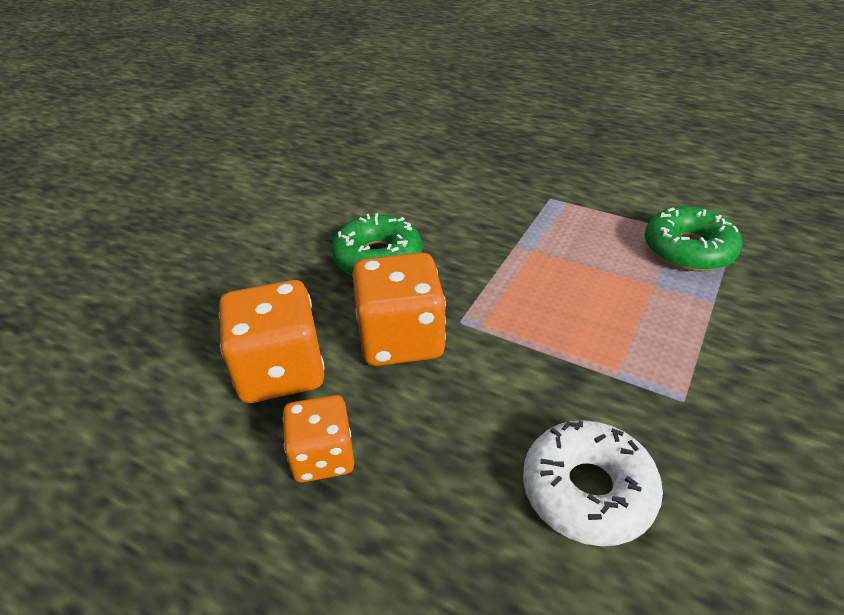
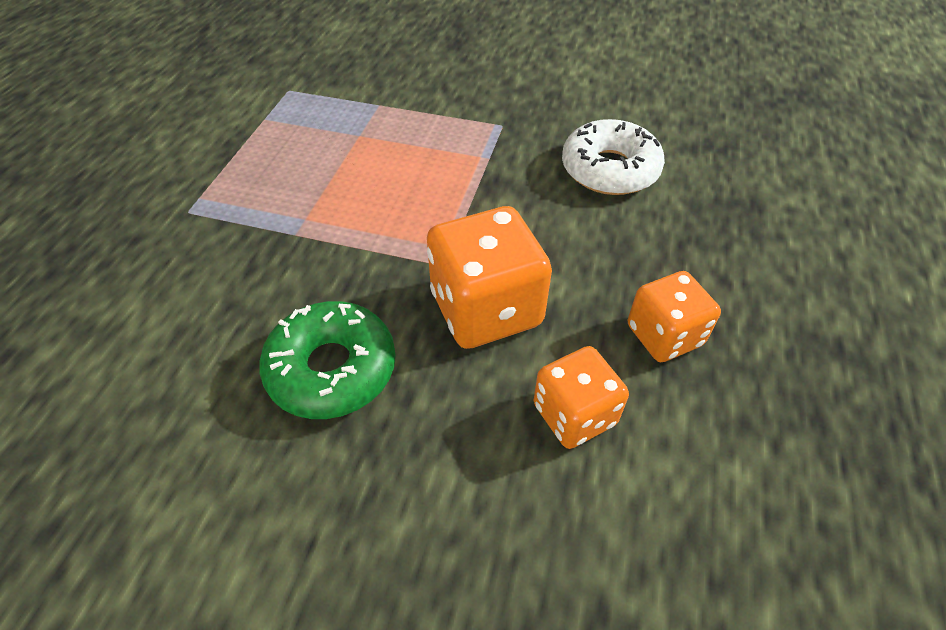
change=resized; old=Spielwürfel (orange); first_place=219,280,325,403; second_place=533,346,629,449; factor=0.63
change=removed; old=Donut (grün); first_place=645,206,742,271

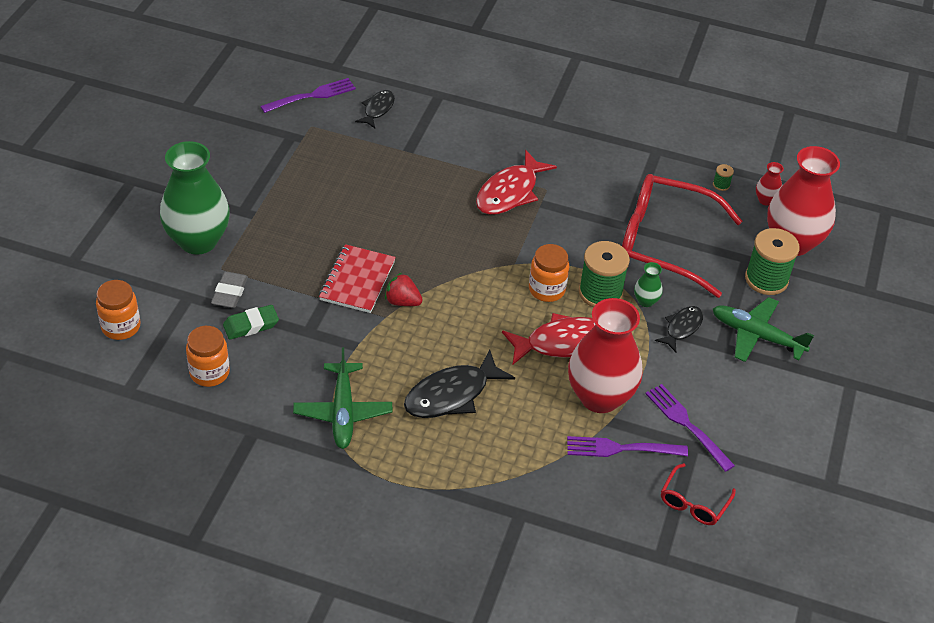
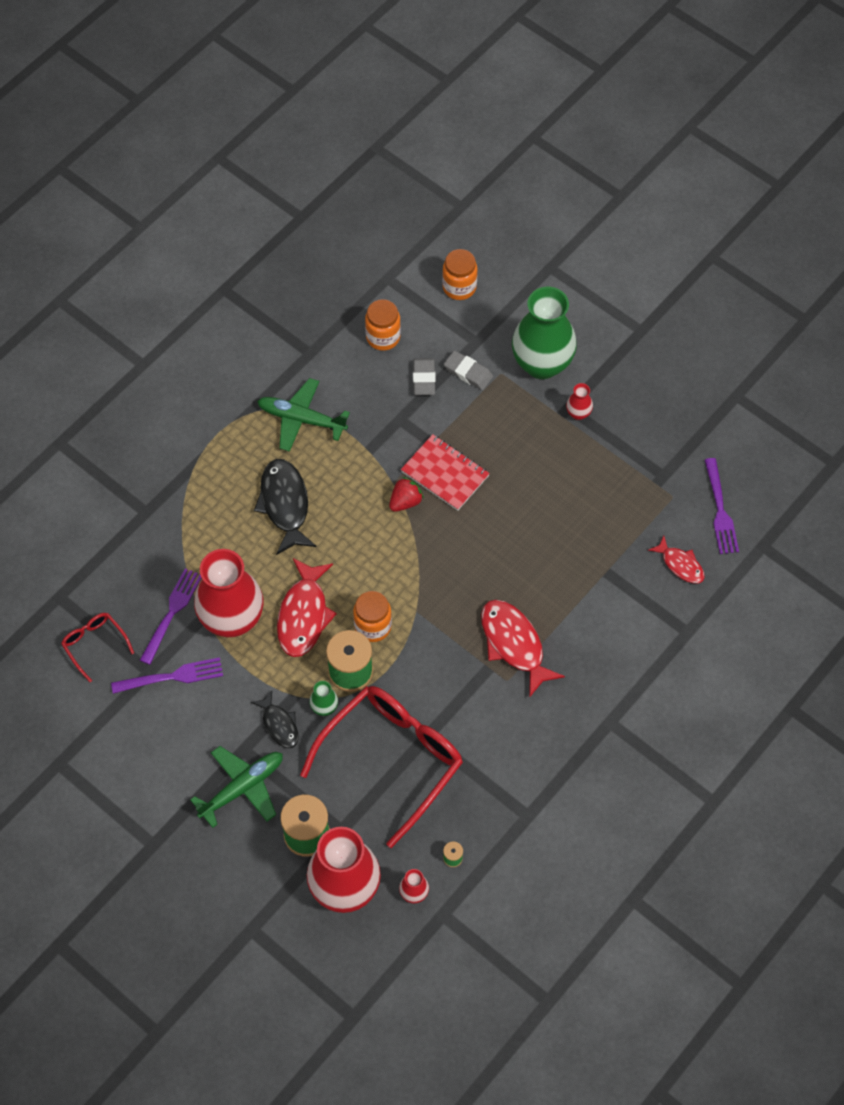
change=recoloured; old=Radiergummi (grün); new=Radiergummi (grau); first_place=223,305,279,340; second_place=413,358,436,395
change=added; new=Vase (rot); second_place=566,383,593,420
change=recoloured; old=Fisch (schwarz); new=Fisch (rot); first_place=355,90,395,128; second_place=648,536,705,584

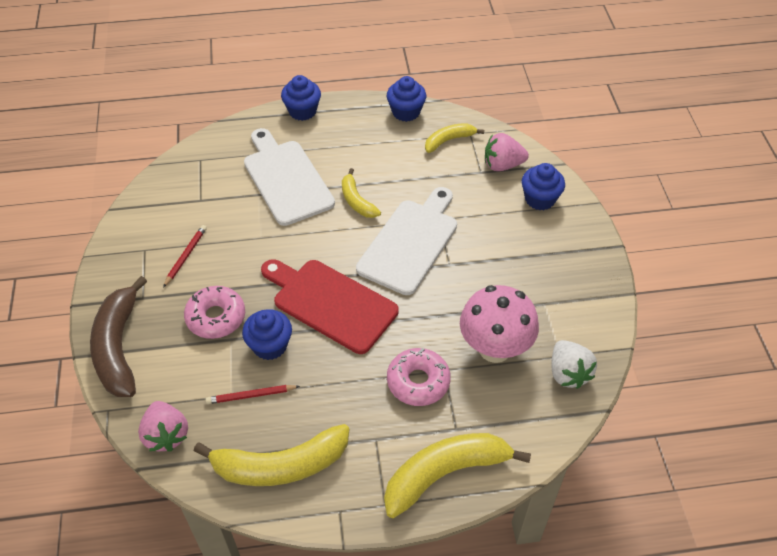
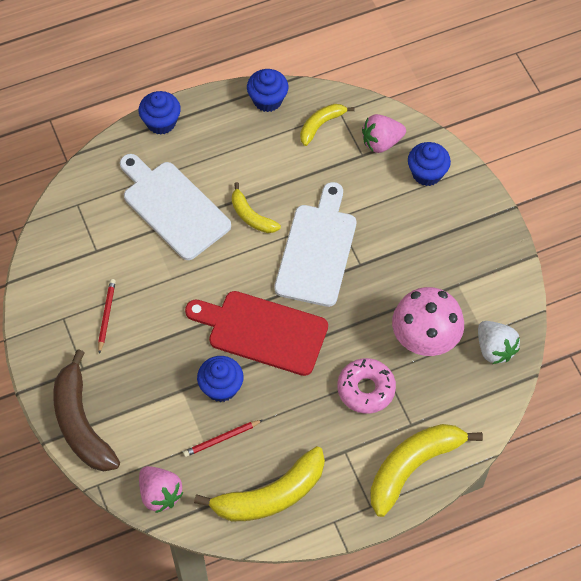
change=removed; old=Donut (rosa); first_place=184,286,245,339

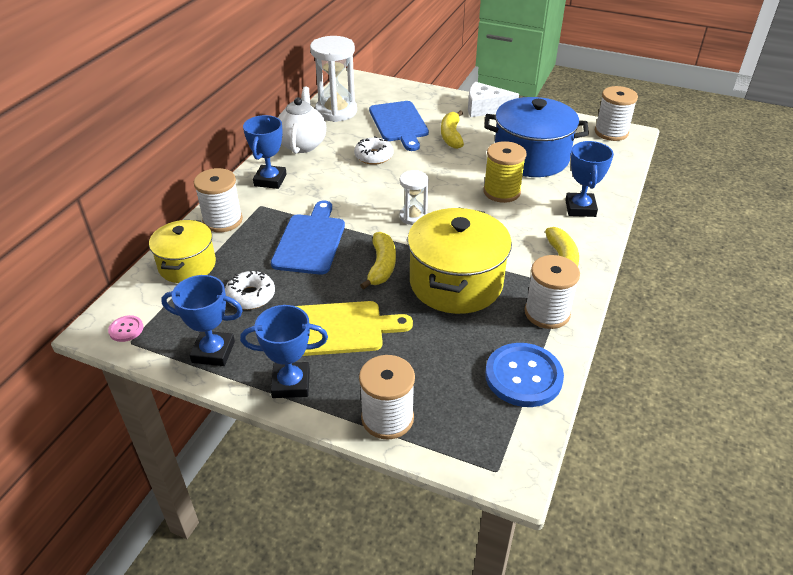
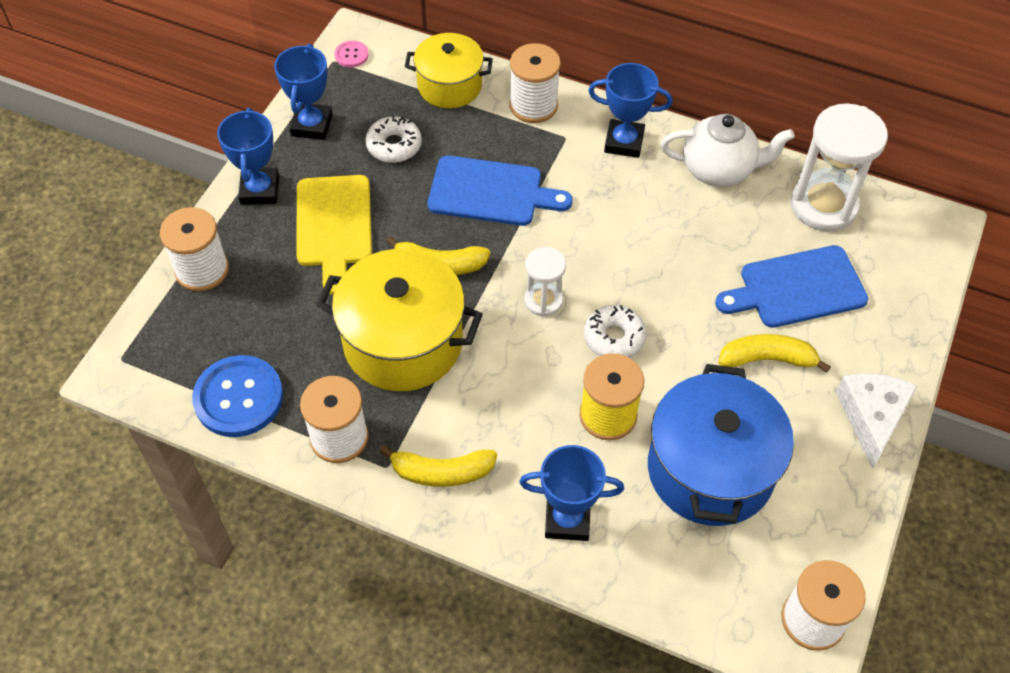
change=moved; old=Donut (weiß); first_place=354,136,394,165; second_place=584,305,646,358

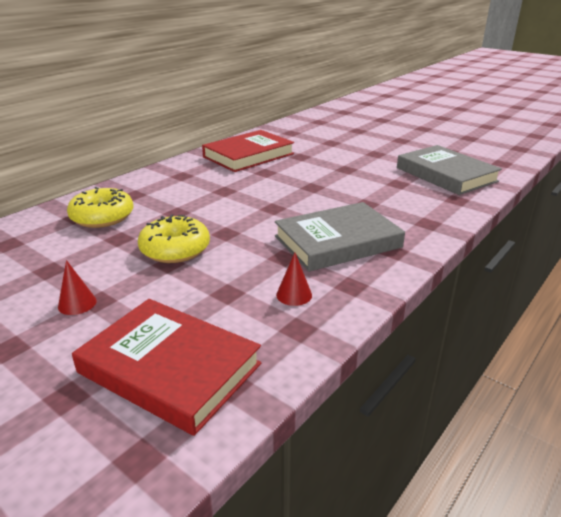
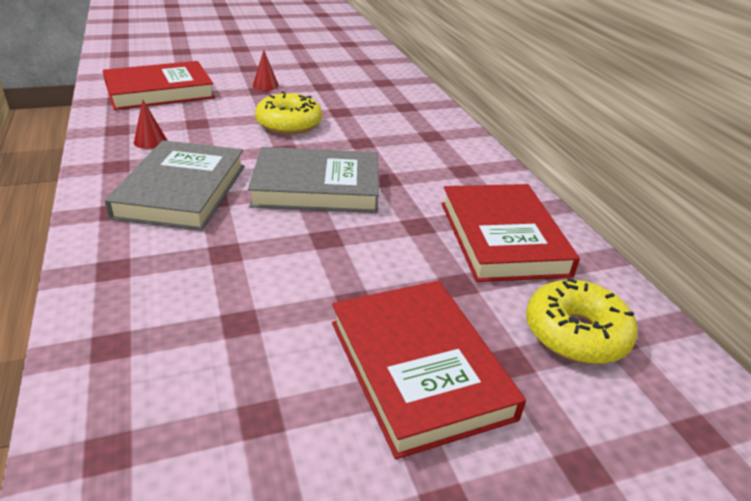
change=moved; old=Buch (grau); first_place=397,145,502,195; second_place=248,147,379,213
change=added; new=Buch (rot); second_place=332,281,526,459
change=moved; old=Donut (gelb); first_place=67,187,133,228; second_place=526,278,638,364

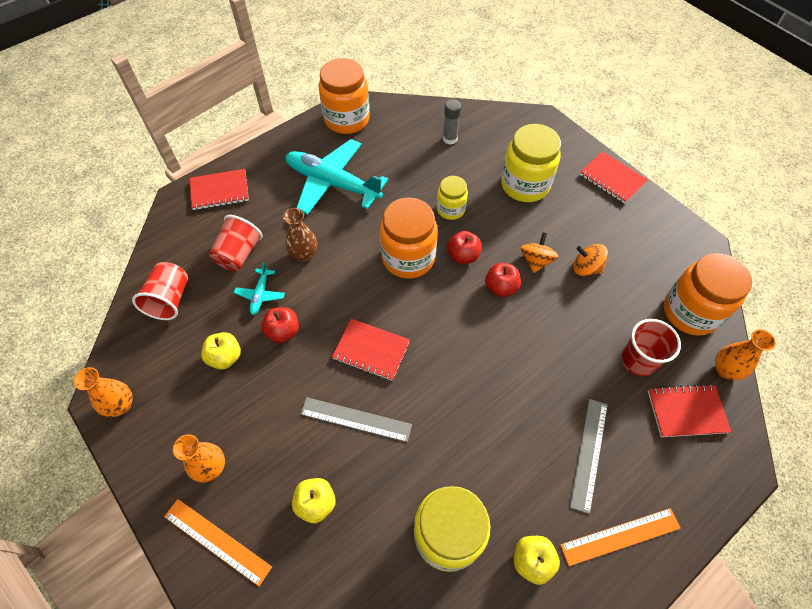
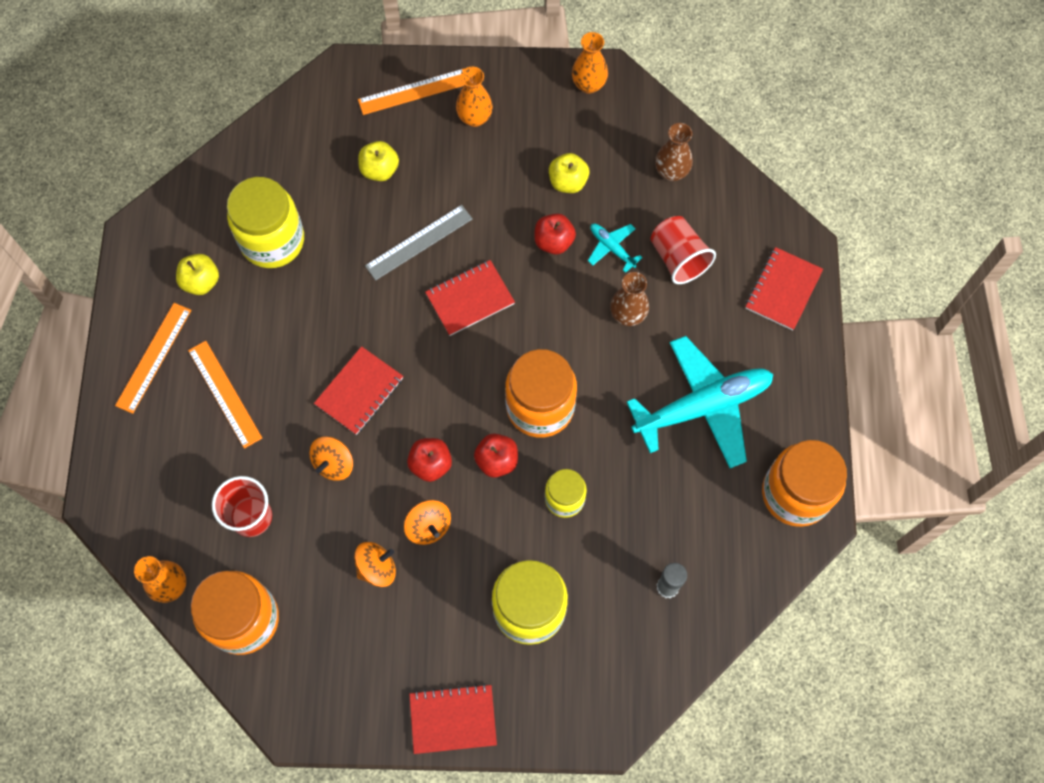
change=recoloured; old=Lineal (grau); new=Lineal (orange); first_place=570,399,608,514; second_place=188,341,262,449
change=added; new=Kreisel (orange); second_place=309,436,353,481
change=moved; old=Notizbuch (rot); first_place=648,384,731,437; second_place=314,346,403,435
change=replaced; old=Becher (rot); new=Vase (braun); first_place=132,262,188,320; second_place=655,123,693,181

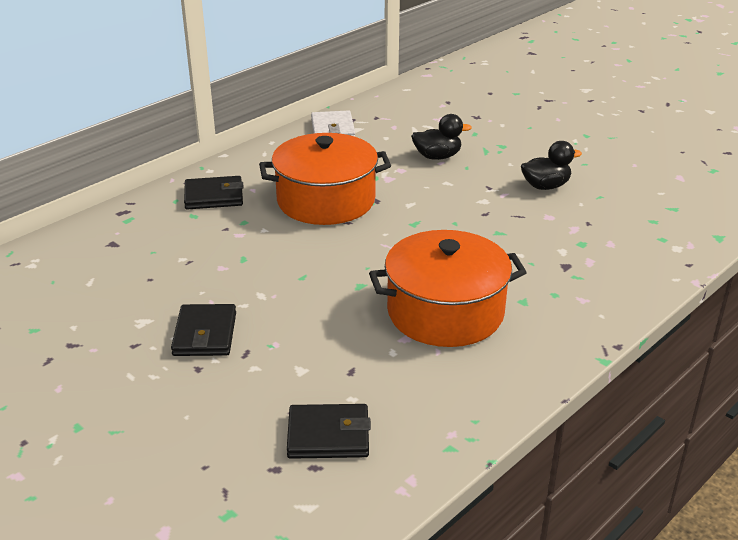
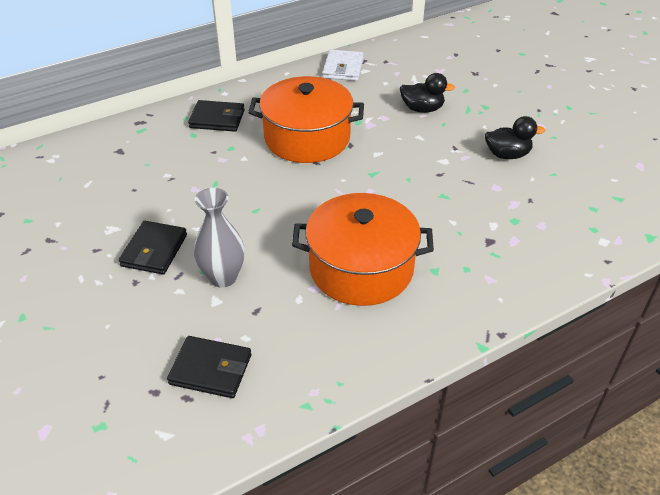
change=added; new=Vase (grau); second_place=194,188,245,288

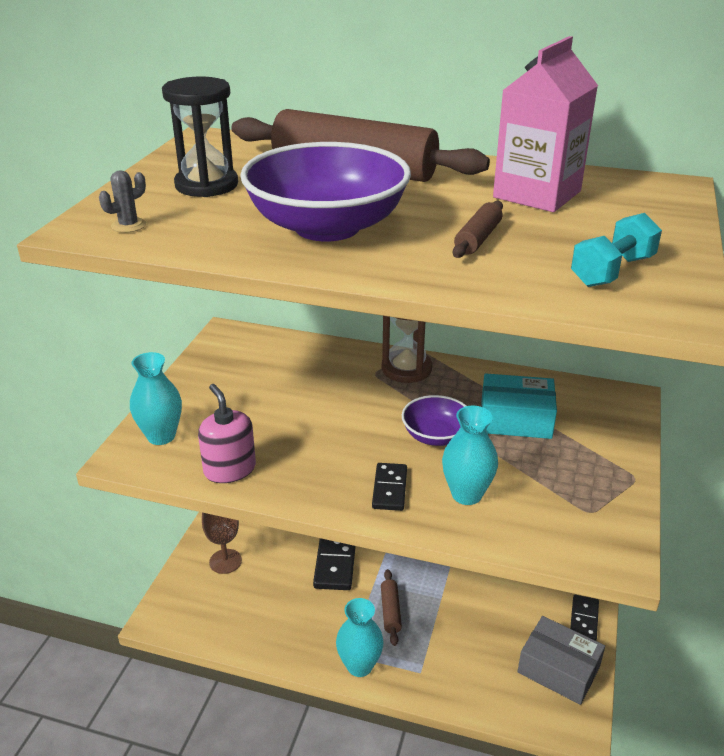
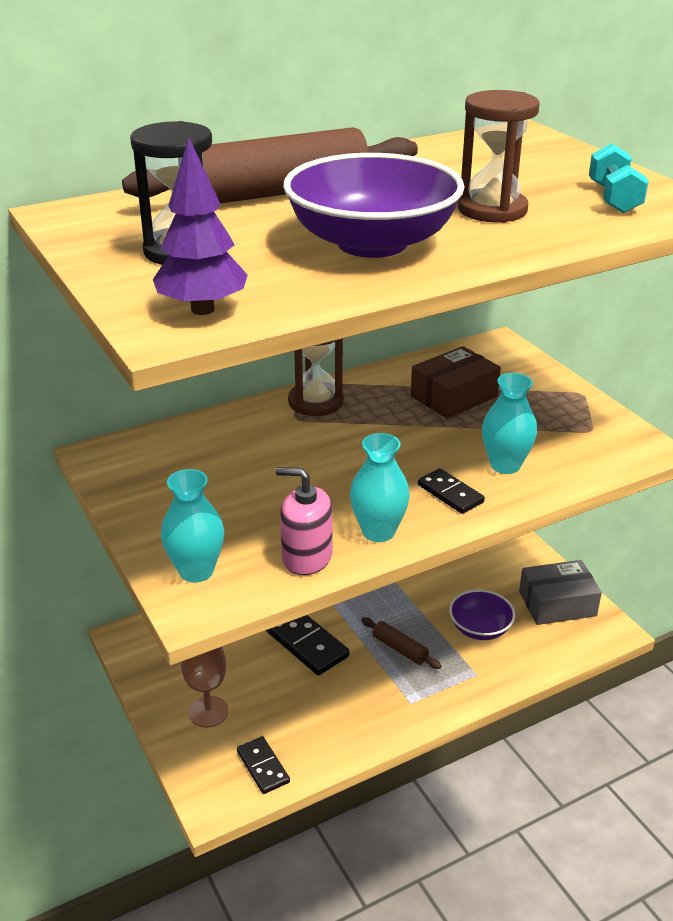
change=replaced; old=Kaktus (grau); new=Baum (lila); first_place=99,170,146,233; second_place=153,137,248,315
change=moved; old=Dominostein (schwarz); first_place=570,595,599,641; second_place=237,736,290,794
change=moved; old=Vase (türkis); first_place=336,598,384,677; second_place=350,433,410,542
change=recoloured; old=Schachtel (türkis); new=Schachtel (braun); first_place=481,373,557,439; second_place=411,346,501,419
change=moved; old=Schüssel (lila); first_place=402,395,466,446; second_place=449,590,515,640
change=replaced; old=Nudelholz (braun); new=Sanduhr (braun); first_place=453,201,503,258; second_place=458,90,539,223
change=removed; old=Getränkekarton (rosa); first_place=493,36,598,212

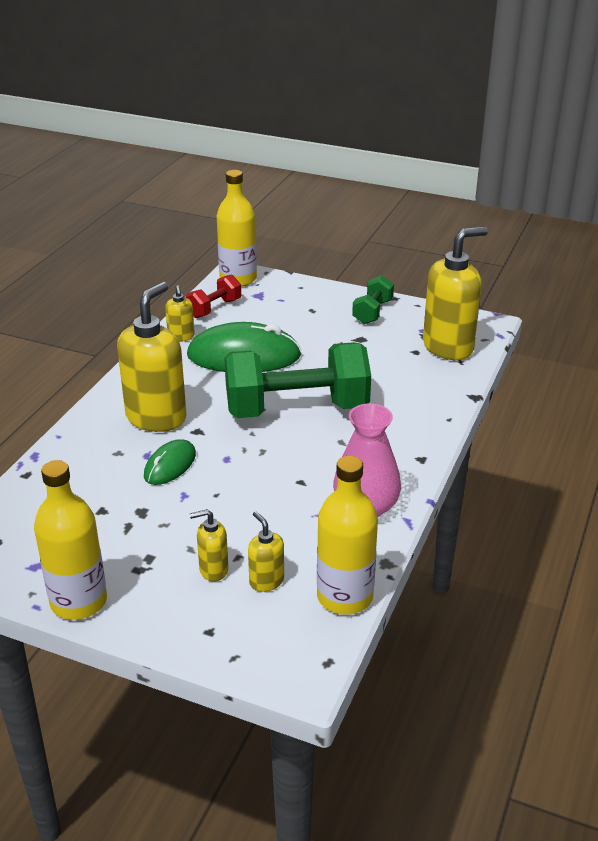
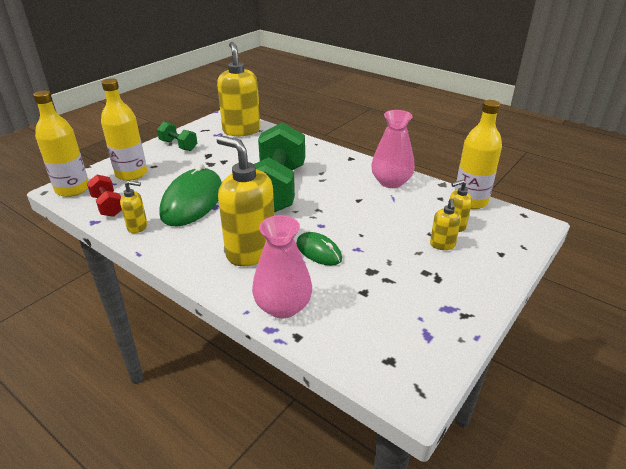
change=moved; old=Flasche (gelb); first_place=34,460,107,620; second_place=101,79,147,181
change=added; new=Vase (rosa); second_place=252,215,312,318

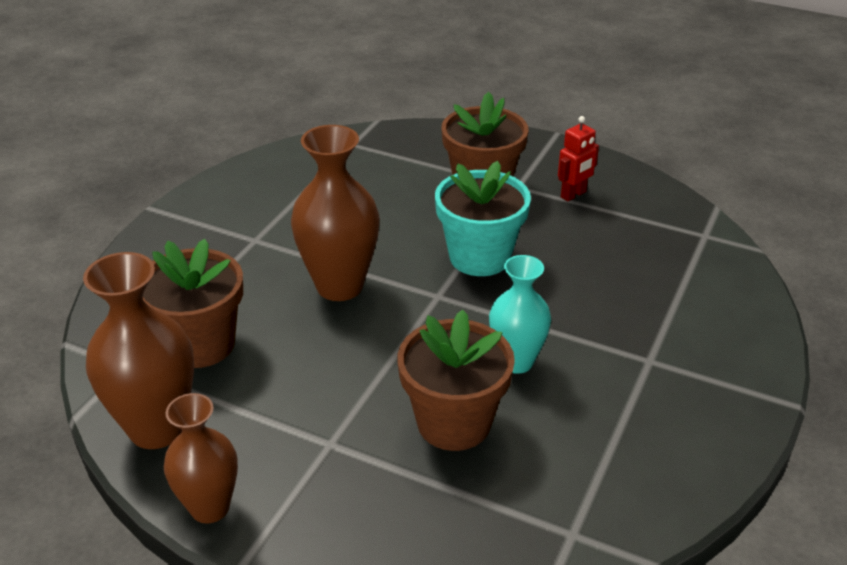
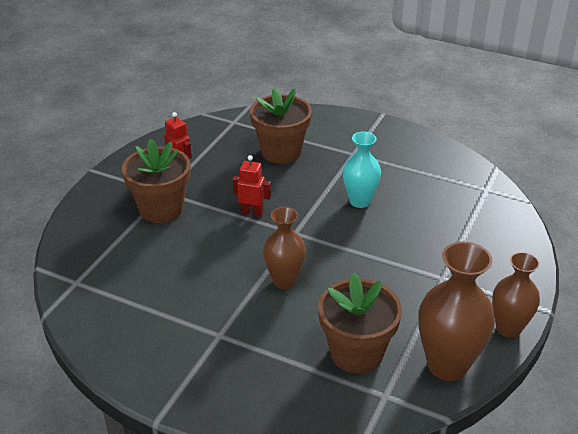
change=replaced; old=Blumentopf (türkis); new=Roboter (rot); first_place=435,161,531,276; second_place=233,155,271,217
change=moved; old=Blumentopf (braun); first_place=397,310,515,451; second_place=250,87,312,164
change=resized; old=Vase (braun); first_place=291,125,380,301; second_place=263,207,306,289; factor=0.65

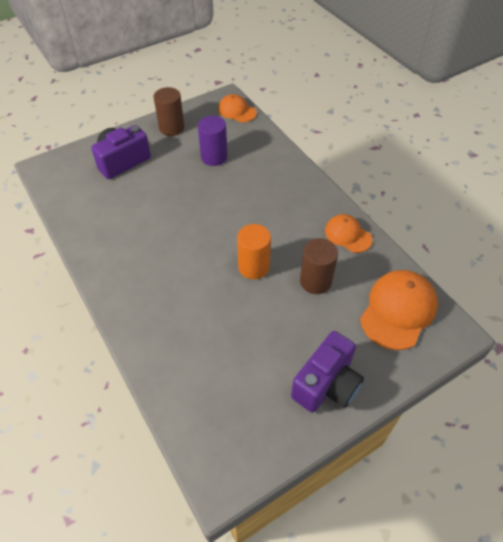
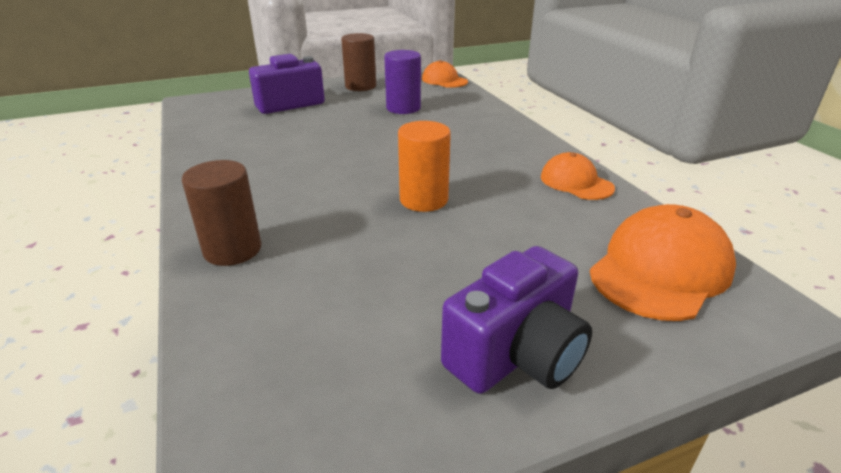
change=moved; old=Vollzylinder (braun); first_place=300,238,338,294; second_place=182,160,261,266

